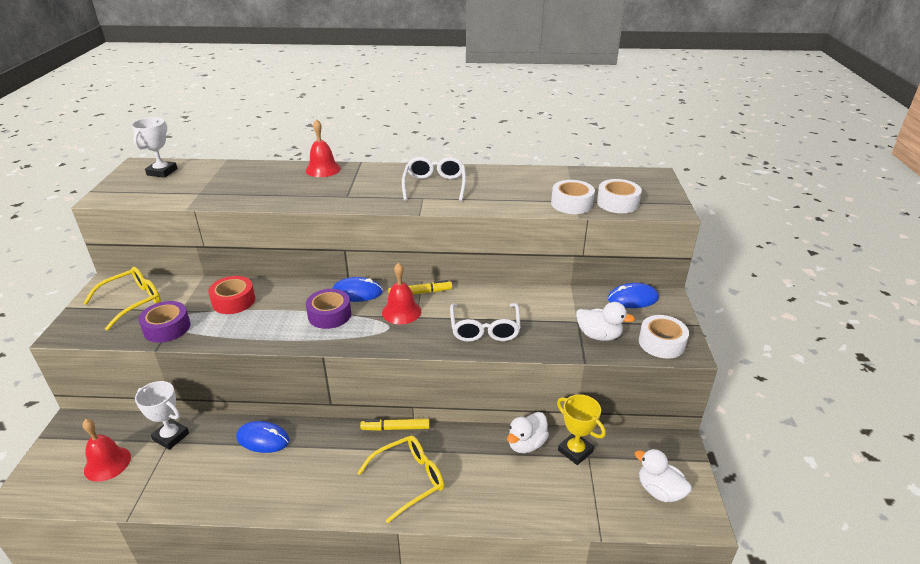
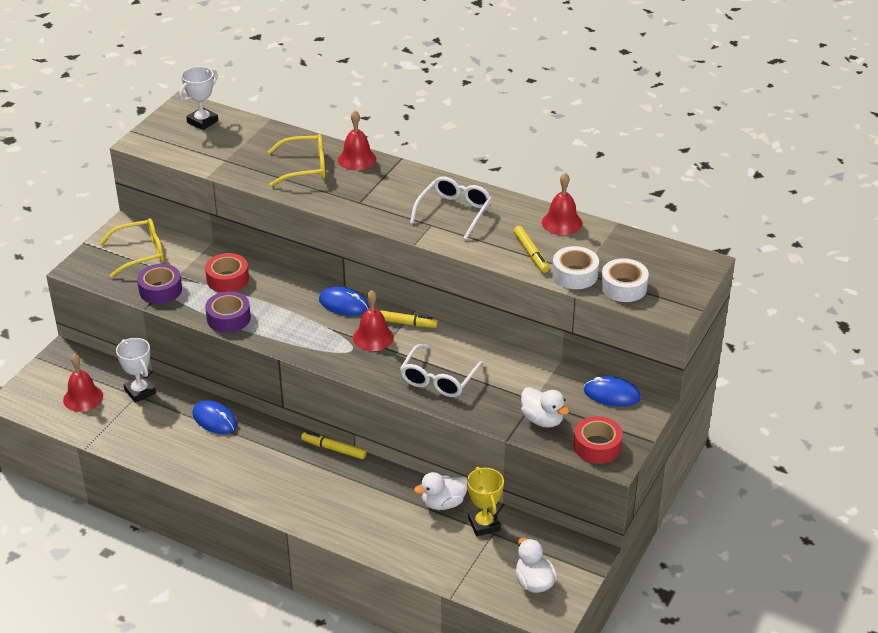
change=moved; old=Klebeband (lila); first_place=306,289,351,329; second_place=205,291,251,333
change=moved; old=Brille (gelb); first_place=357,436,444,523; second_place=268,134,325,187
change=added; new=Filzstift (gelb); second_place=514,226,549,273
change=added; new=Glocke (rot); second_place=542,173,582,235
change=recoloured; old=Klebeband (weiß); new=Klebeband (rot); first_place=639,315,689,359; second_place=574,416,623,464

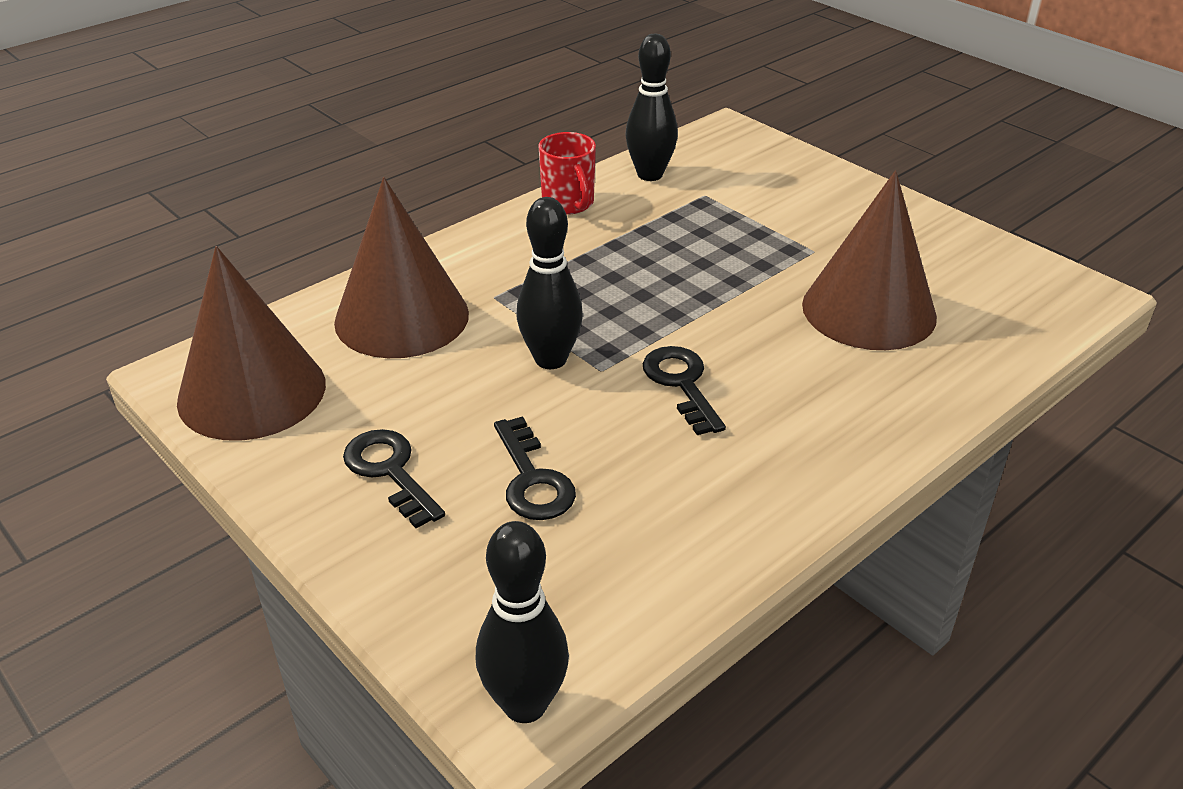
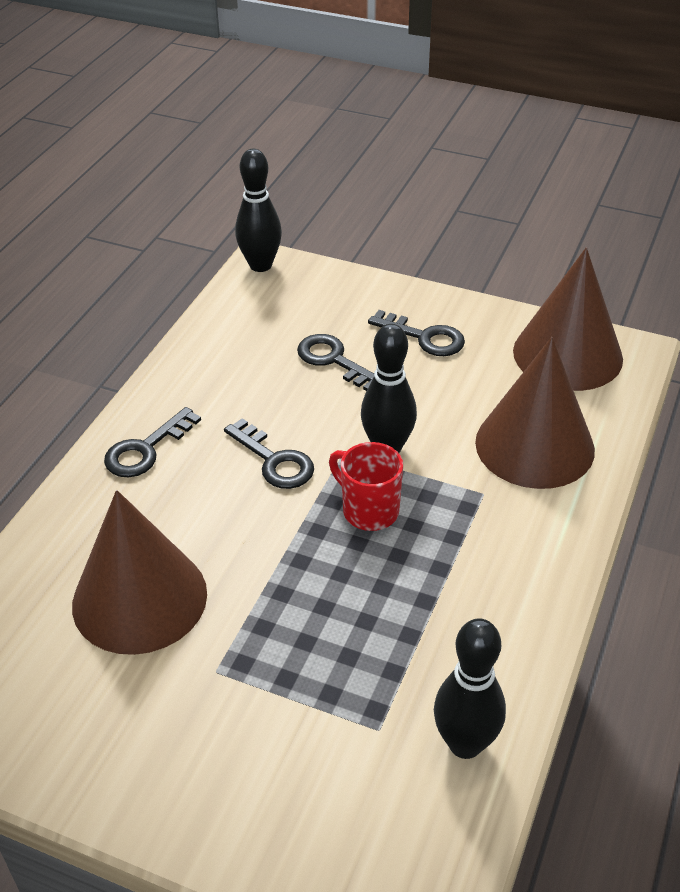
change=added; new=Schlüssel (schwarz); second_place=104,407,201,478
change=moved; old=Tasse (rot); first_place=539,132,596,214; second_place=329,442,403,531

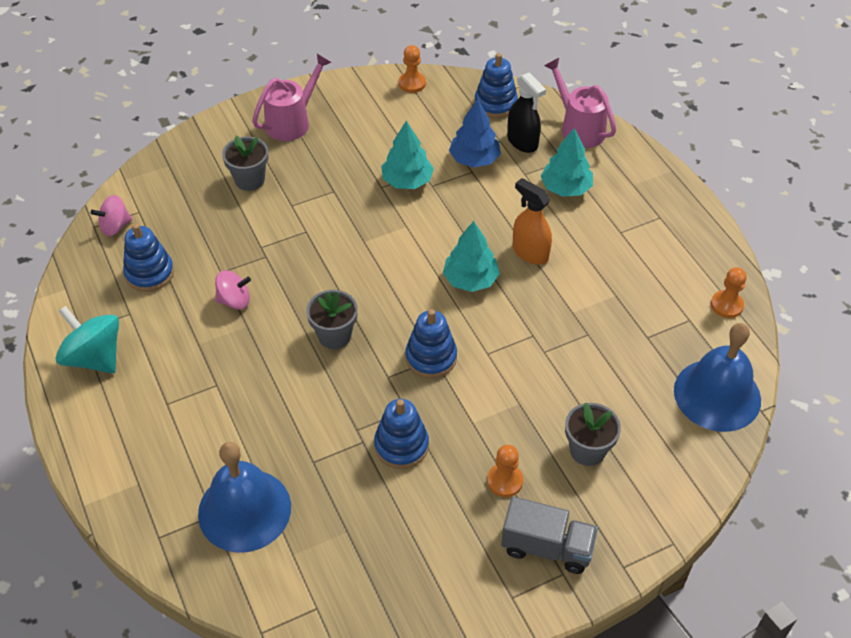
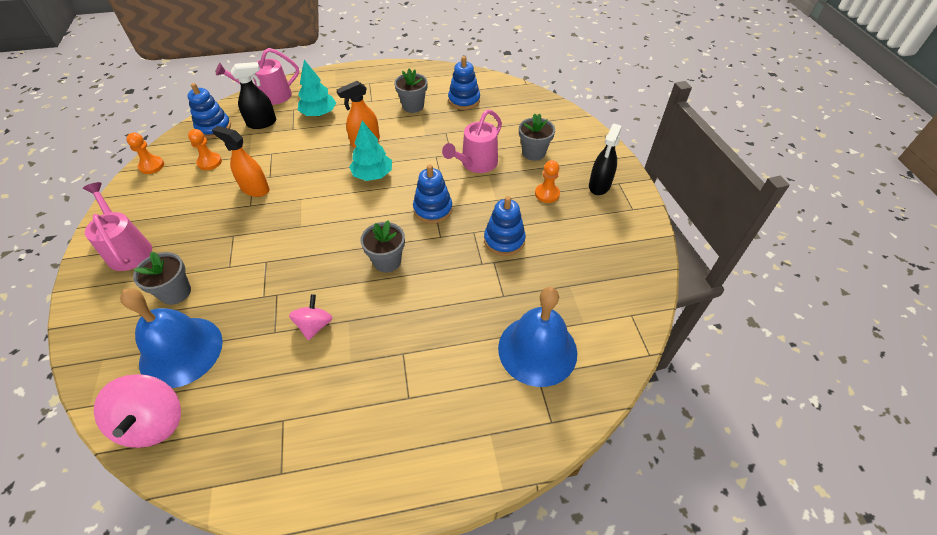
change=resized; old=Kreisel (rosa); first_place=91,195,132,236; second_place=94,374,181,448; factor=1.62
change=moved; old=Glocke (blau); first_place=674,323,761,432; second_place=120,289,223,388
change=moved; old=Bauer (orange); first_place=711,267,747,318; second_place=188,129,222,170
change=replaced; old=Baum (türkis); new=Sprühflasche (orange); first_place=381,121,434,189; second_place=212,126,269,197
change=added; new=Blumentopf (grau); second_place=394,69,428,113
change=added; new=Gießkanne (rosa); second_place=442,110,502,173
change=moved; old=Stapelspielzeug (blau); first_place=123,224,174,292; second_place=448,56,480,110
change=replaced; old=Lastwagen (grau); new=Sprühflasche (schwarz); first_place=501,497,598,574; second_place=589,124,622,195
change=removed; old=Kreisel (türkis); first_place=55,306,119,373
change=removed; old=Baum (blau); first_place=449,99,501,168

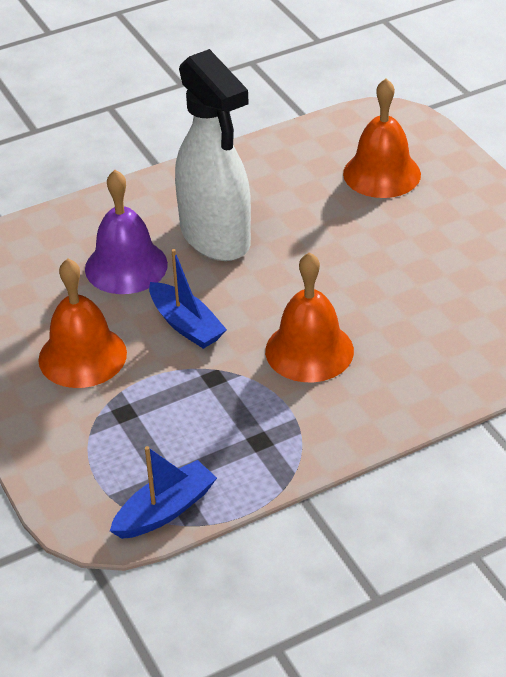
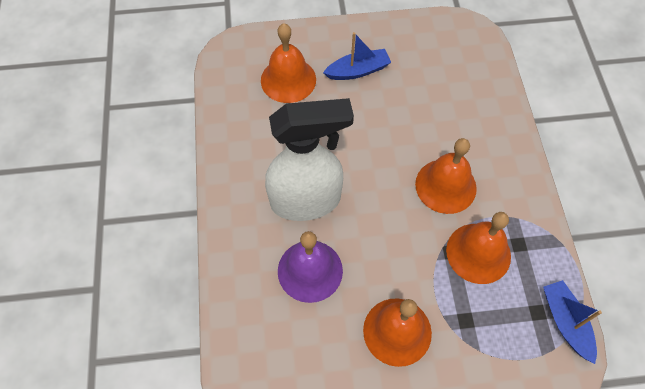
change=moved; old=Boot (blau); first_place=149,249,227,349; second_place=323,32,391,80
change=added; new=Glocke (orange); second_place=446,212,511,284

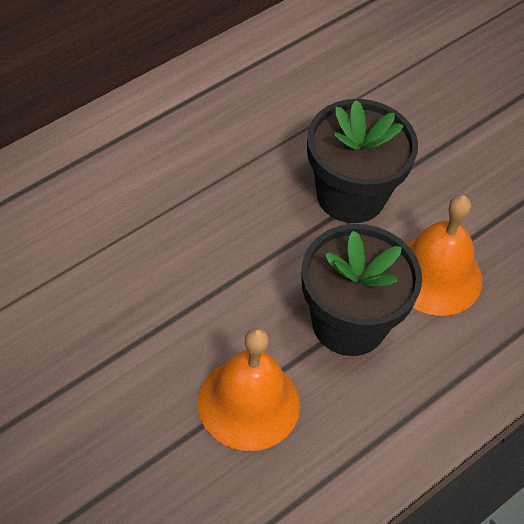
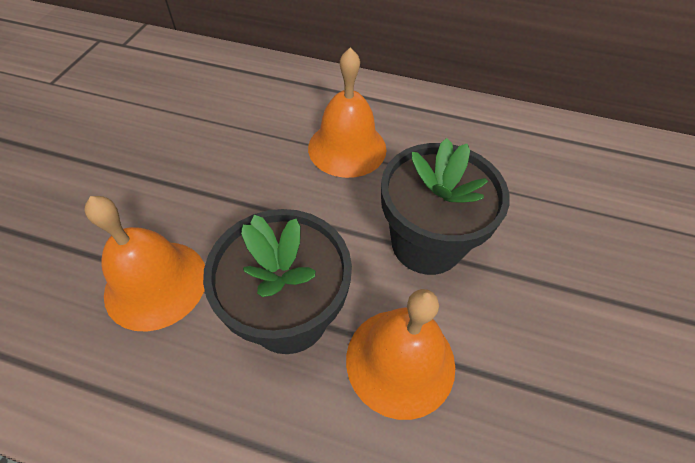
change=added; new=Glocke (orange); second_place=308,47,387,178

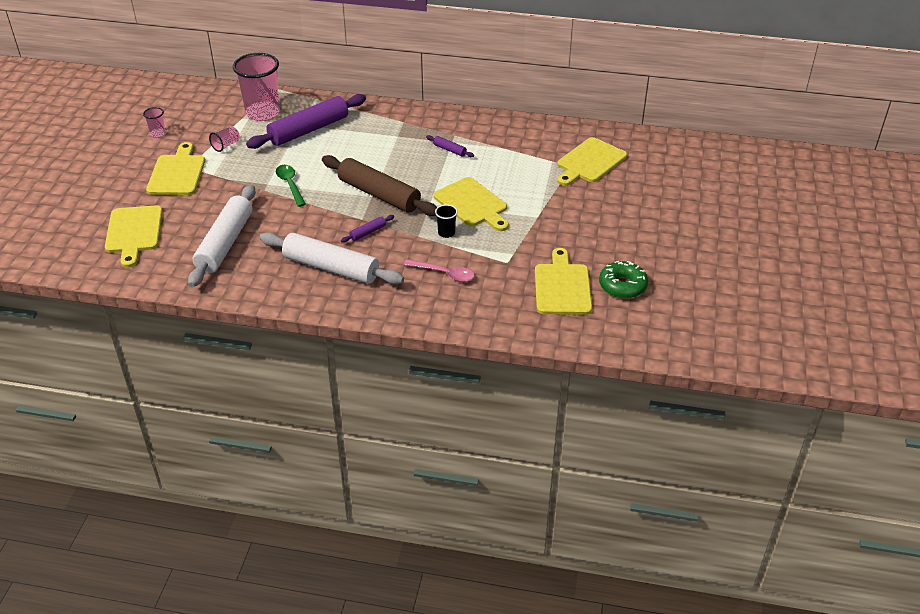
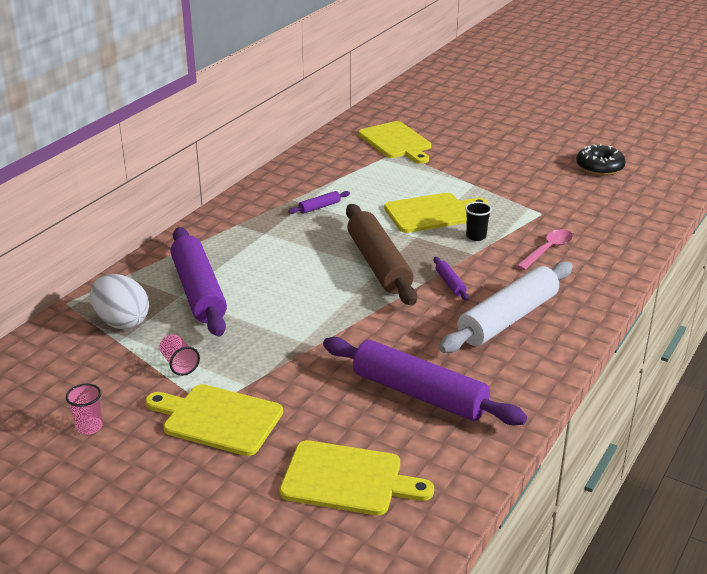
change=replaced; old=Becher (rosa); new=Ei (weiß); first_place=233,53,280,121; second_place=90,274,149,329
change=recoloured; old=Nudelholz (weiß); new=Nudelholz (lila); first_place=188,185,256,287; second_place=323,337,527,425
change=turned; old=Nudelholz (braun); first_place=322,155,437,216; second_place=346,204,417,306; degrees=-75
change=recoloured; old=Donut (grün); new=Donut (schwarz); first_place=599,261,648,298; second_place=576,144,626,176
change=removed; old=Löffel (grün); first_place=276,165,306,207
change=removed; old=Schneidebrett (gelb); first_place=535,248,592,315

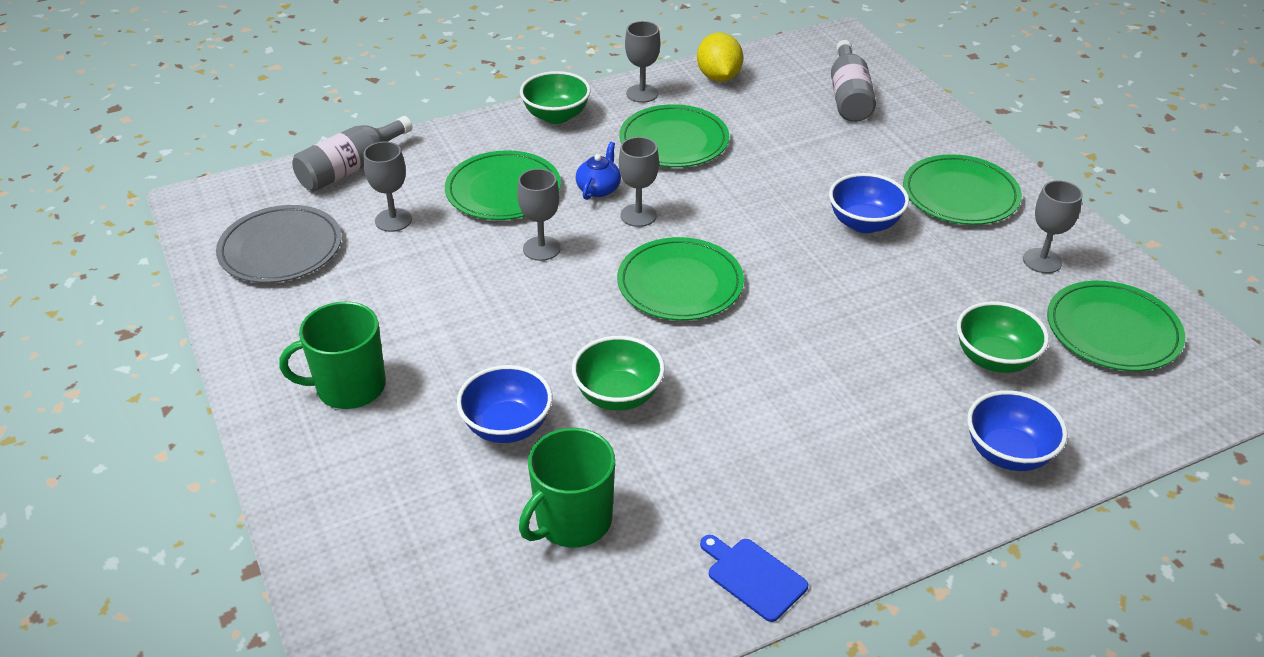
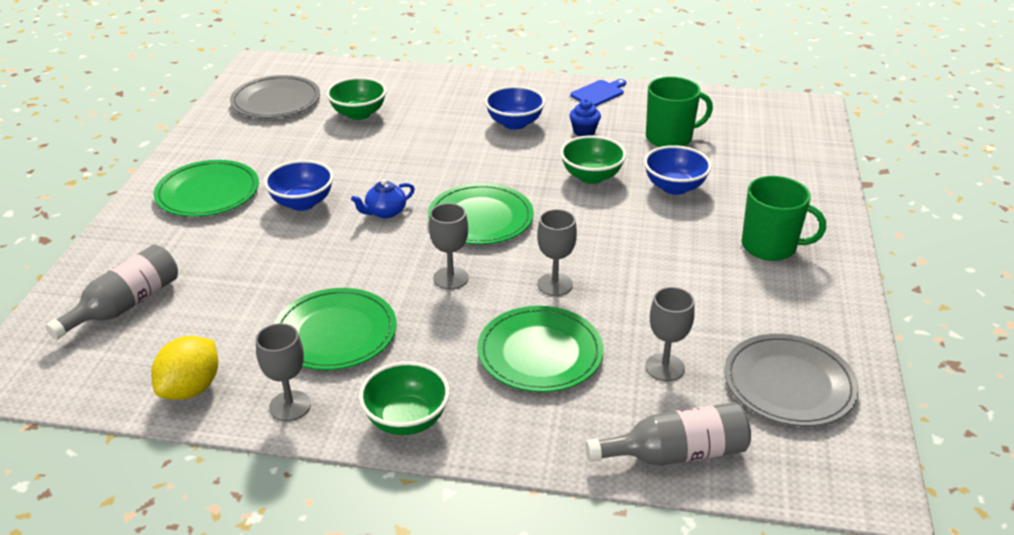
change=recoloured; old=Teller (grün); new=Teller (grau); first_place=1047,281,1185,371; second_place=230,75,320,118
change=moved; old=Teekanne (blau); first_place=576,142,621,200; second_place=351,179,415,218
change=moved; old=Schüssel (blau); first_place=967,390,1068,471; second_place=485,86,545,130
change=added; new=Muffin (blau); second_place=569,99,601,136
change=turned; old=Schneidebrett (blau); first_place=700,535,808,622; second_place=570,79,626,107; degrees=-120
change=removed; old=Kelch (grau); first_place=1023,180,1083,273

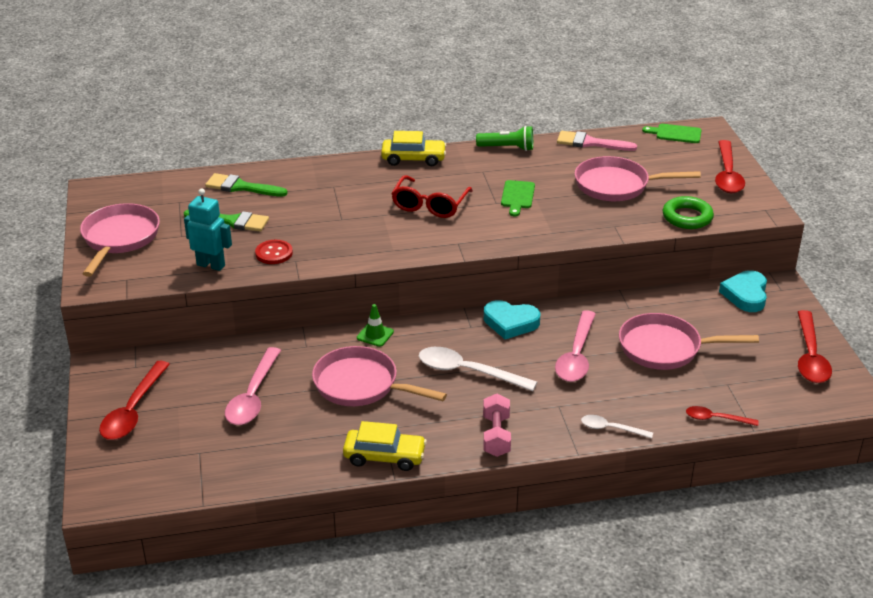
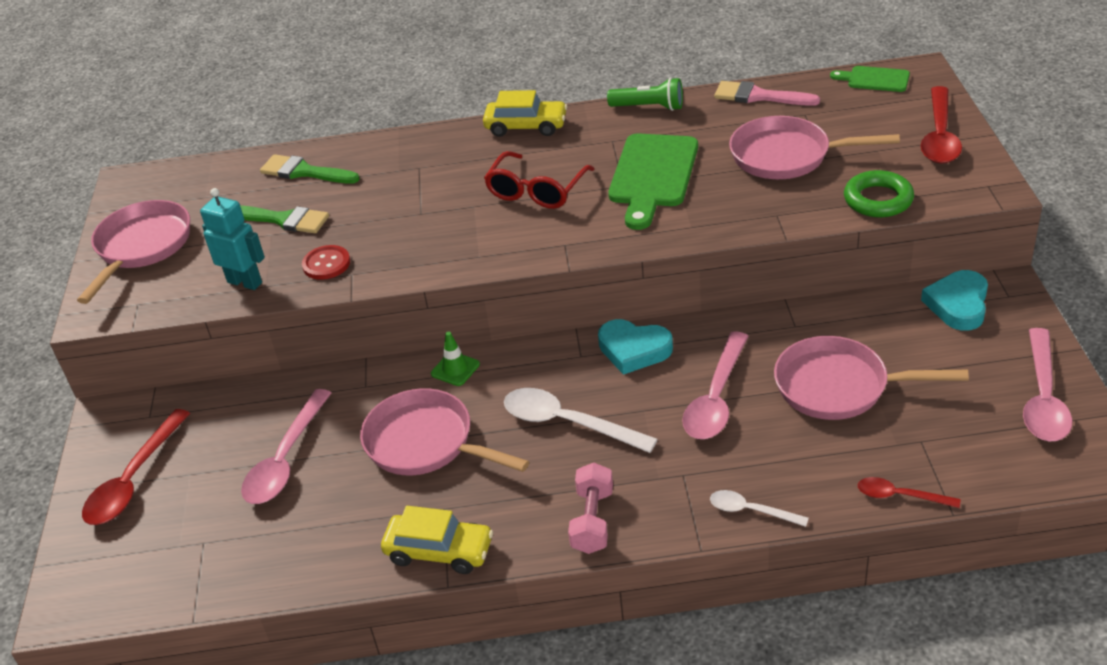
change=resized; old=Schneidebrett (grün); first_place=501,180,535,216; second_place=608,133,698,230; factor=1.87
change=recoloured; old=Löffel (rot); new=Löffel (rosa); first_place=798,310,832,383; second_place=1023,328,1072,442

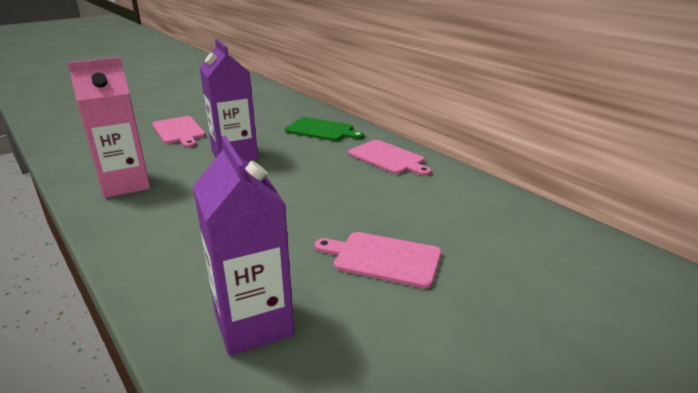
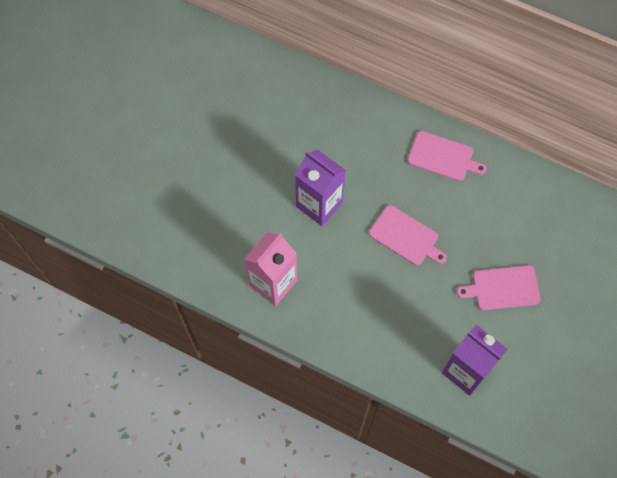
change=moved; old=Schneidebrett (rosa); first_place=152,116,206,148; second_place=369,205,447,265
change=removed; old=Schneidebrett (grün); first_place=285,117,364,141

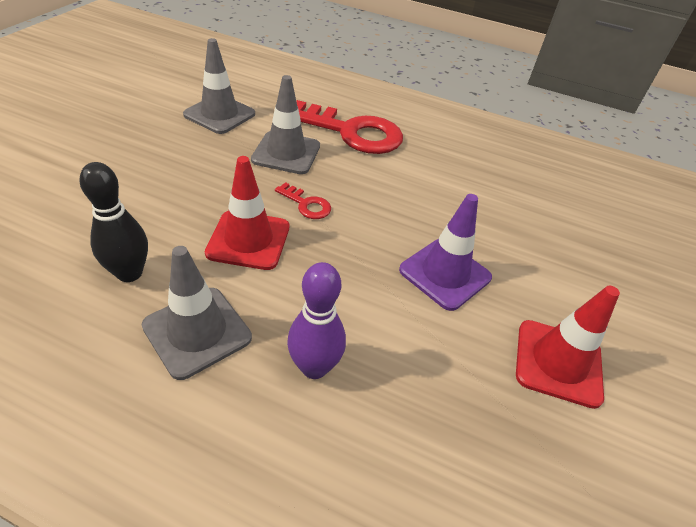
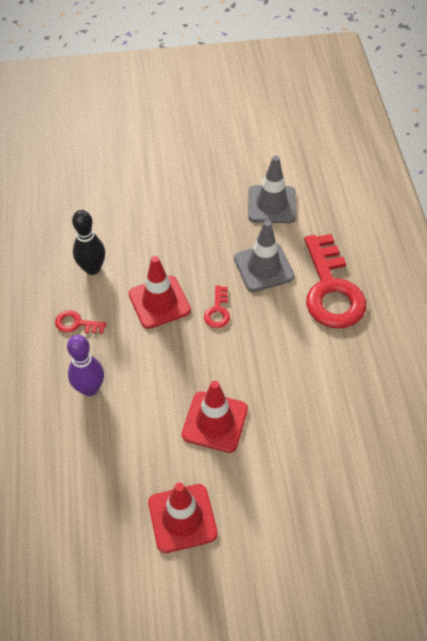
change=replaced; old=Leitkegel (grau); new=Schlüssel (rot); first_place=142,246,252,380; second_place=55,310,107,334
change=recoloured; old=Leitkegel (lila); new=Leitkegel (rot); first_place=399,194,492,311; second_place=182,381,248,453

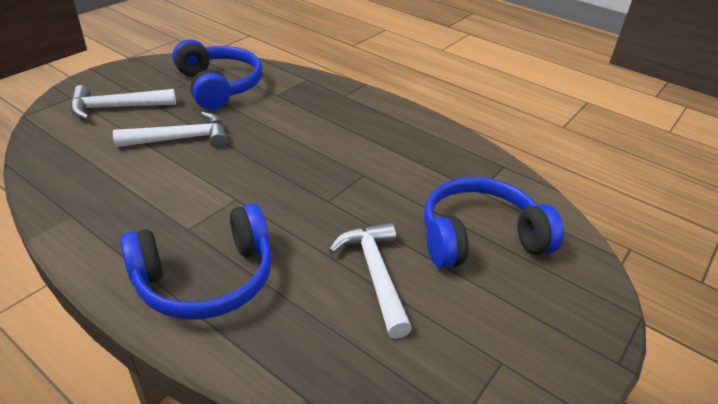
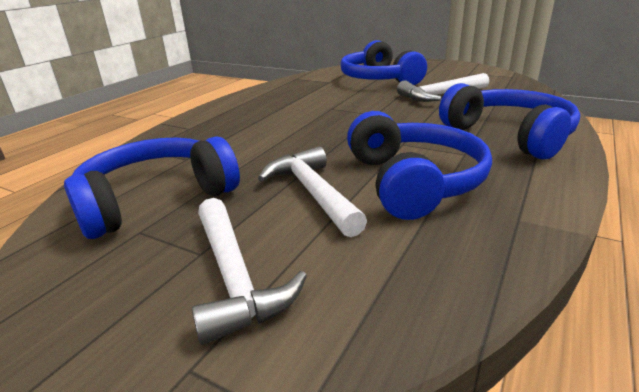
change=added; new=Kopfhörer (blau); second_place=347,111,492,220

